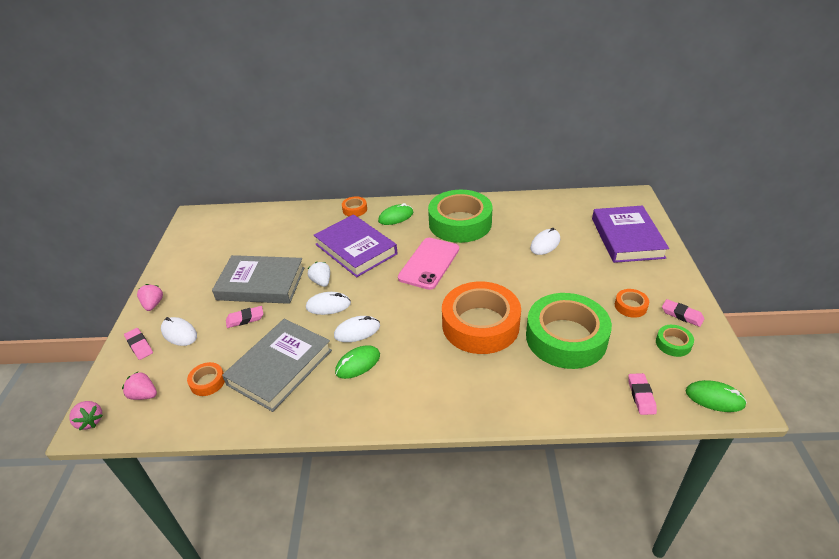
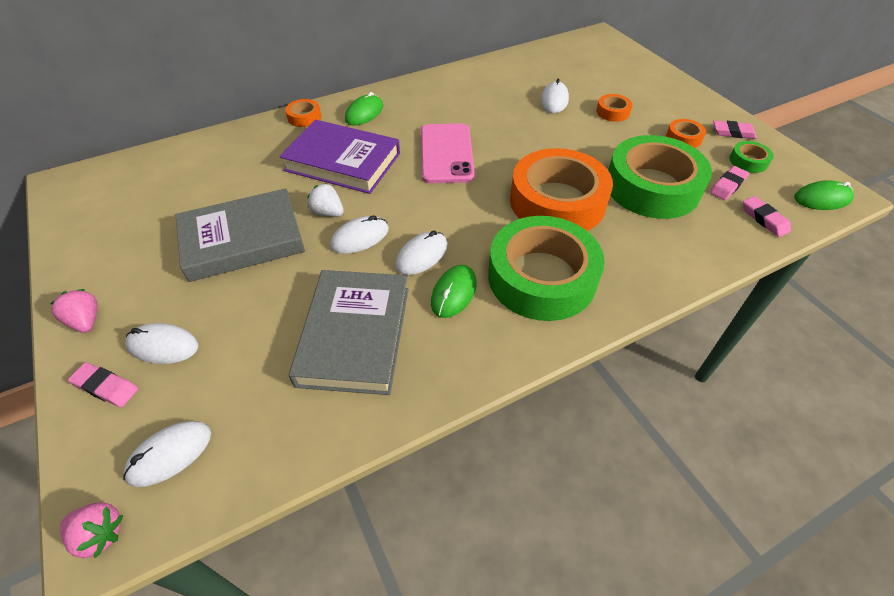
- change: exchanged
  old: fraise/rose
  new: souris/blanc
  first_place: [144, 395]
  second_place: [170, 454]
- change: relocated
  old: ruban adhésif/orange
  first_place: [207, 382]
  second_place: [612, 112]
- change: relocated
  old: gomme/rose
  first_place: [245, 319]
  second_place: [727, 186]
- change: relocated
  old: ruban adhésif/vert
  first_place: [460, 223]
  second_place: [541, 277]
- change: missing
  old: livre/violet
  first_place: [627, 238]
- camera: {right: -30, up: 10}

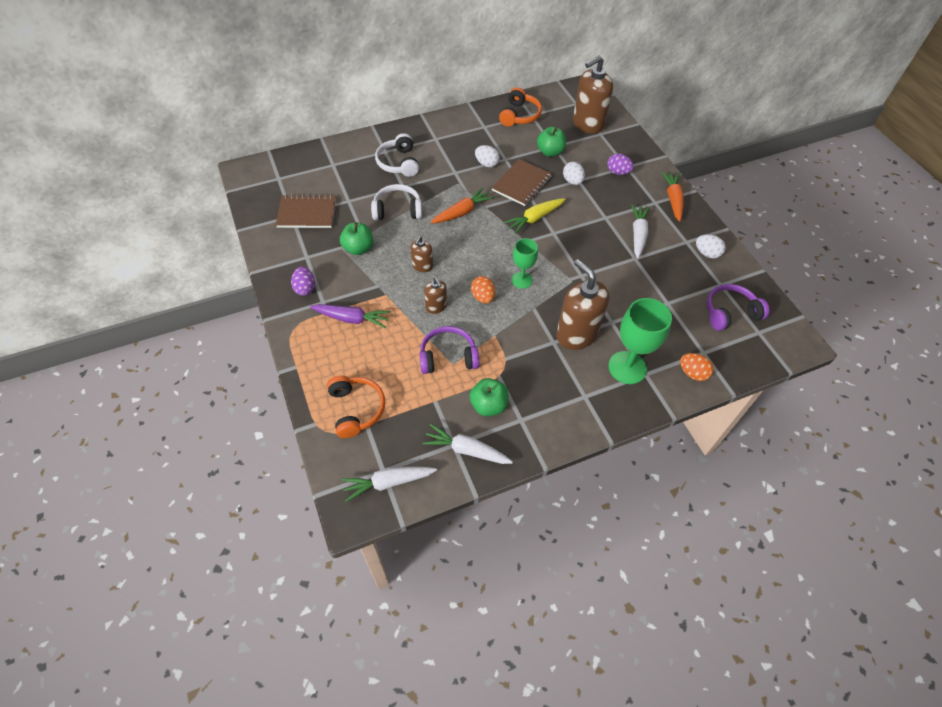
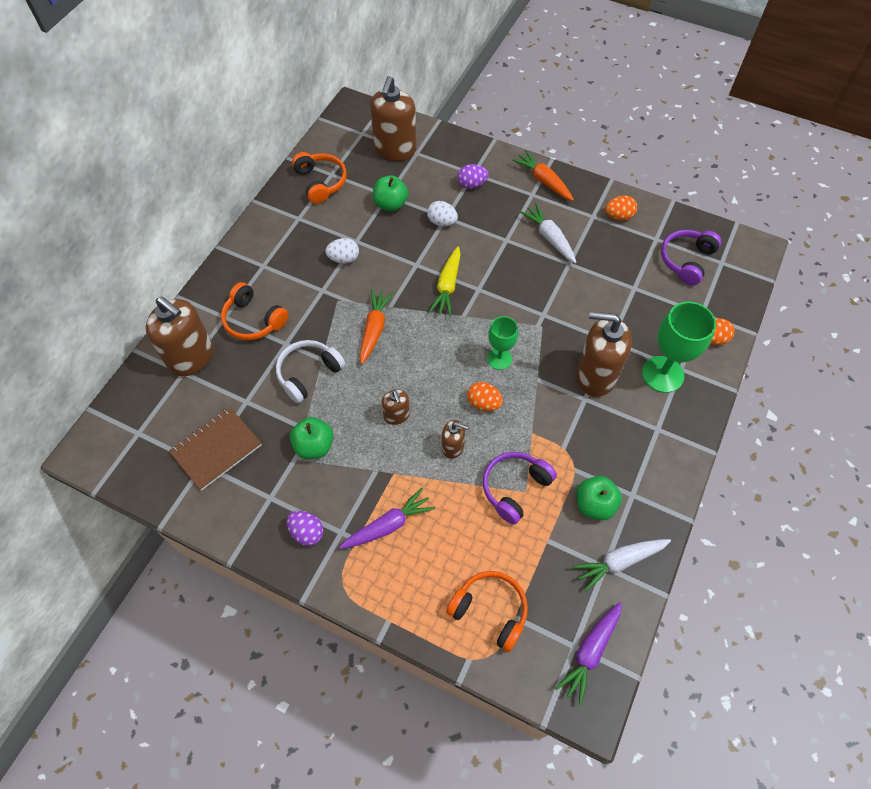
- change: colour
  old: carotte/blanc
  new: carotte/violet
  first_place: [388, 482]
  second_place: [590, 652]
- change: colour
  old: casque audio/blanc
  new: casque audio/orange
  first_place: [398, 163]
  second_place: [253, 320]
- change: missing
  old: carnet/marron
  first_place: [521, 184]
- change: colour
  old: œuf/blanc
  new: œuf/orange
  first_place: [707, 253]
  second_place: [618, 216]
- change: appeared
  new: distributeur de savon/marron
  second_place: [191, 357]
- camera: {right: -40, up: 5}

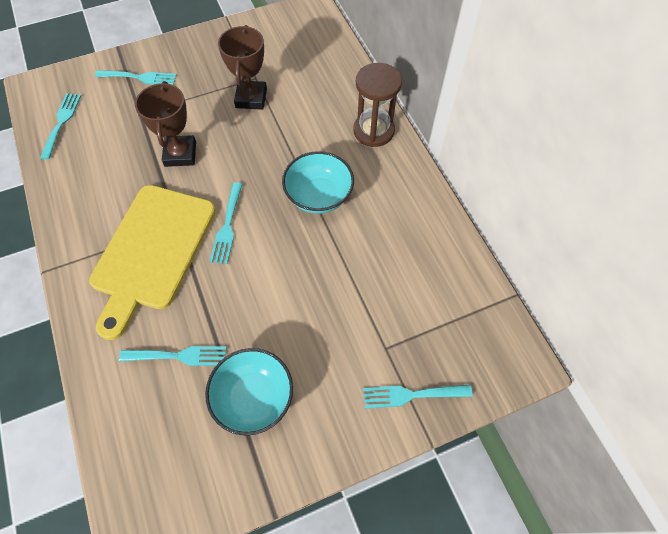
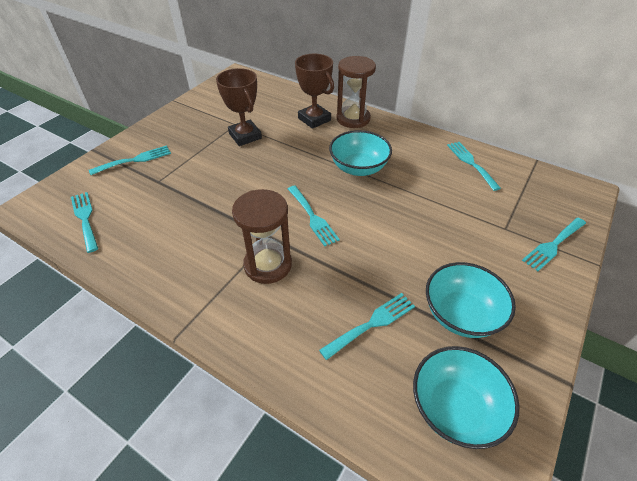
- change: exchanged
  old: planche à découper/jaune
  new: sablier/marron
  first_place: [152, 251]
  second_place: [268, 265]
- change: relocated
  old: trophée/marron
  first_place: [180, 154]
  second_place: [314, 119]
- change: appeared
  new: bol/turquoise
  second_place: [455, 408]
- change: appeared
  new: fourchette/turquoise
  second_place: [471, 163]
- camera: {right: -35, up: -15}

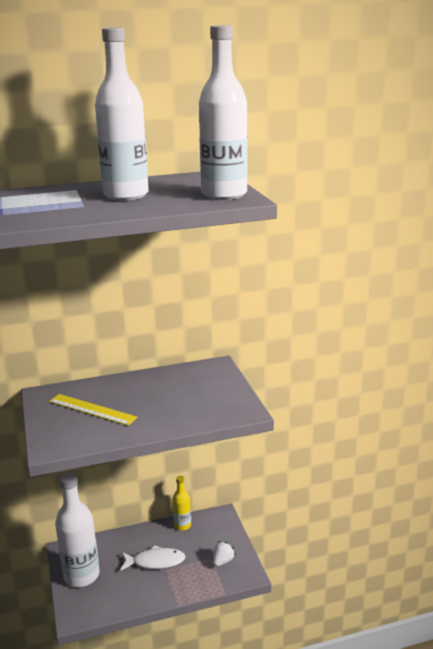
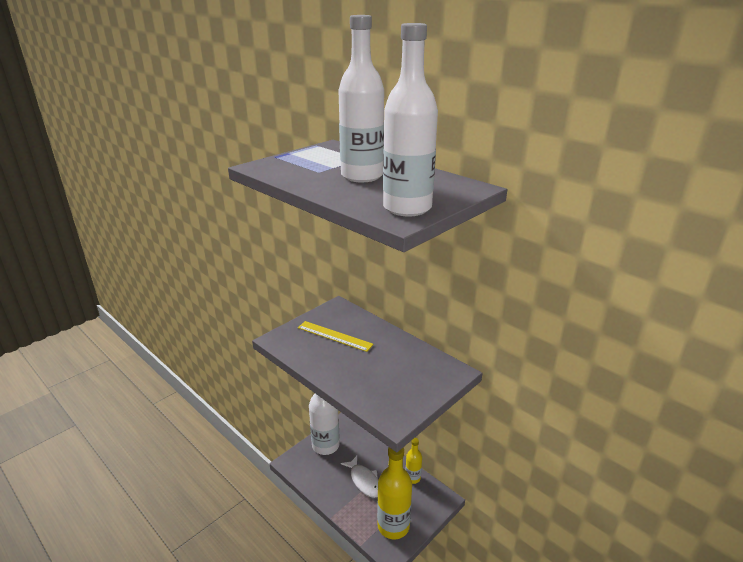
- change: spun
  old: règle/jaune
  first_place: [92, 409]
  second_place: [334, 336]
  degrees: -60
- change: exchanged
  old: fraise/blanc
  new: bouteille/jaune
  first_place: [223, 561]
  second_place: [393, 526]
- camera: {right: 60, up: 5}

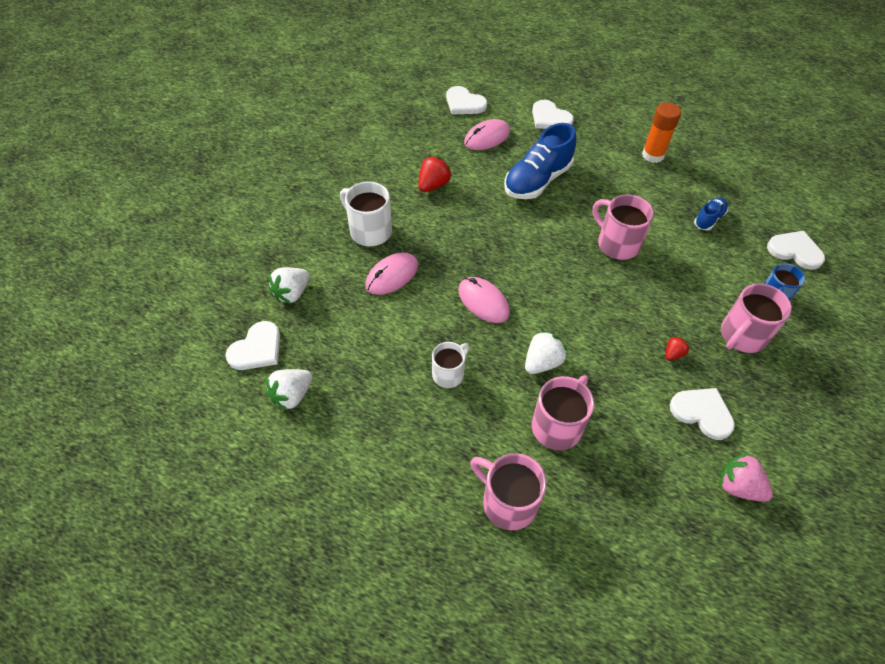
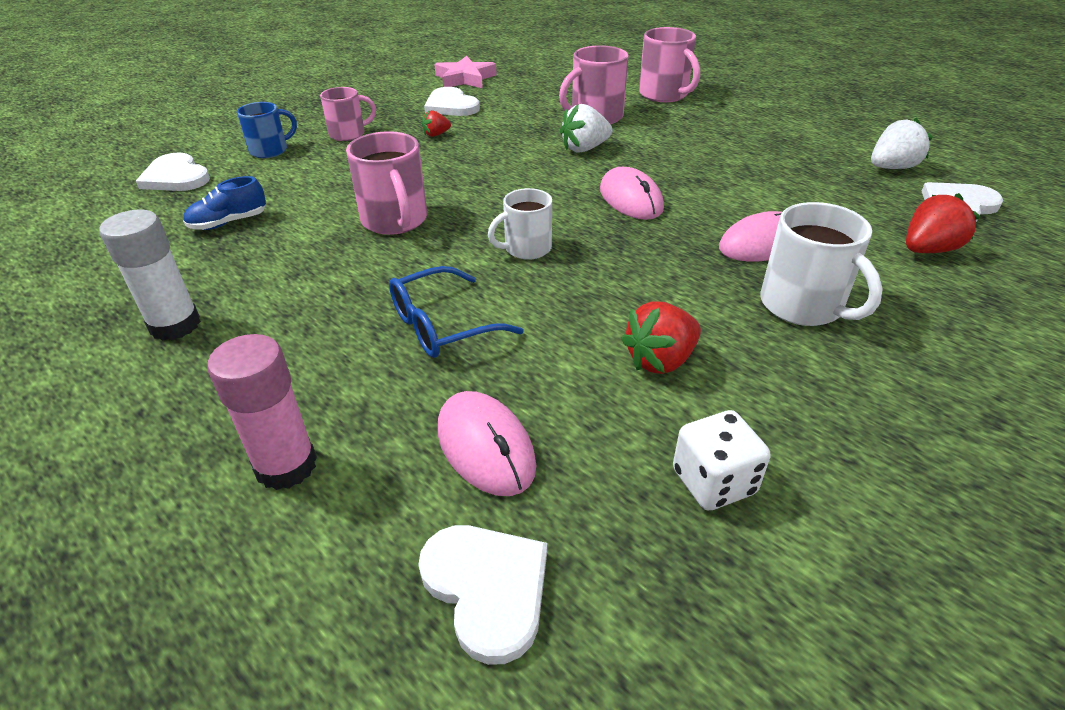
- change: colour
  old: fraise/blanc
  new: fraise/rouge
  first_place: [292, 293]
  second_place: [928, 250]
- change: relocated
  old: tasse/blanc
  first_place: [449, 374]
  second_place: [526, 249]
- change: spun
  old: souris/rose
  first_place: [487, 137]
  second_place: [485, 446]
  degrees: 75
- change: exchanged
  old: chaussure/bleu
  new: lunettes/bleu
  first_place: [537, 181]
  second_place: [441, 326]
- change: exchanged
  old: cœur/blanc
  new: bâton de colle/rose
  first_place: [550, 118]
  second_place: [286, 465]
- change: colour
  old: bâton de colle/orange
  new: bâton de colle/blanc
  first_place: [653, 155]
  second_place: [175, 325]
- change: exchanged
  old: fraise/rose
  new: étoile/rose
  first_place: [738, 486]
  second_place: [465, 78]
- change: size
  old: tasse/rose
  first_place: [742, 336]
  second_place: [348, 134]
  factor: 0.66
- change: appeared
  new: dé/blanc
  second_place: [713, 482]
- camera: {right: -160, up: -15}

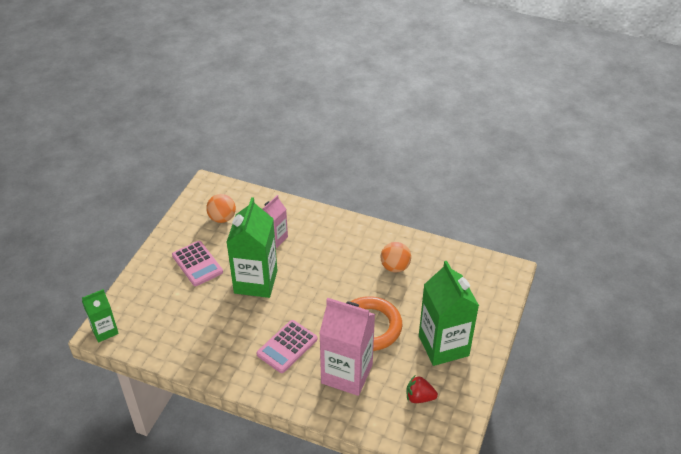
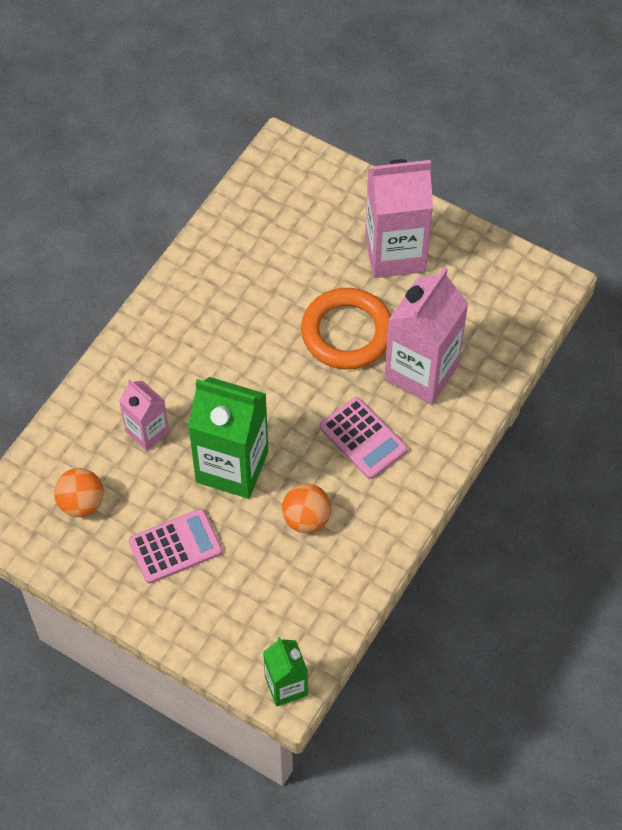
- change: relocated
  old: balle/orange
  first_place: [395, 267]
  second_place: [306, 519]
- change: missing
  old: fraise/rouge
  first_place: [419, 397]
- change: colour
  old: brique de lait/vert
  new: brique de lait/rose
  first_place: [443, 345]
  second_place: [395, 253]
- camera: {right: -80, up: 15}

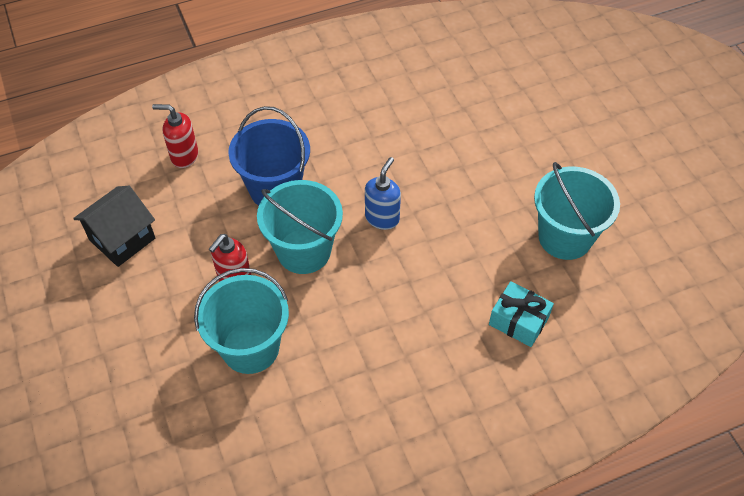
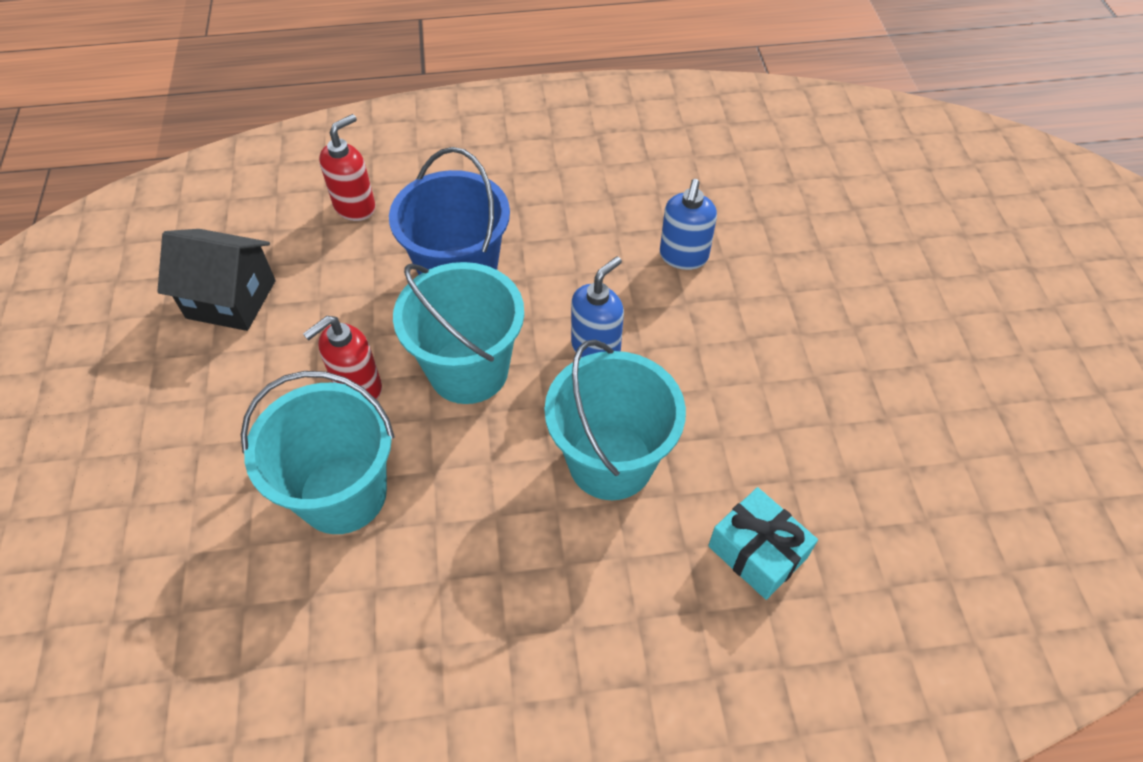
- change: spun
  old: maison/noir
  first_place: [122, 239]
  second_place: [231, 299]
  degrees: 45
- change: spun
  old: distributeur de savon/rouge
  first_place: [184, 156]
  second_place: [355, 207]
  degrees: 105
- change: relocated
  old: seau/turquoise
  first_place: [565, 237]
  second_place: [610, 462]
- change: appeared
  new: distributeur de savon/bleu
  second_place: [683, 256]
- camera: {right: 15, up: 0}

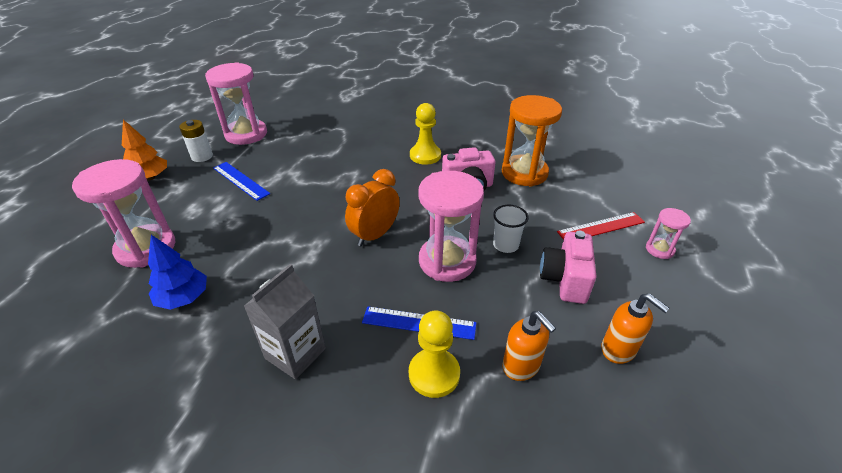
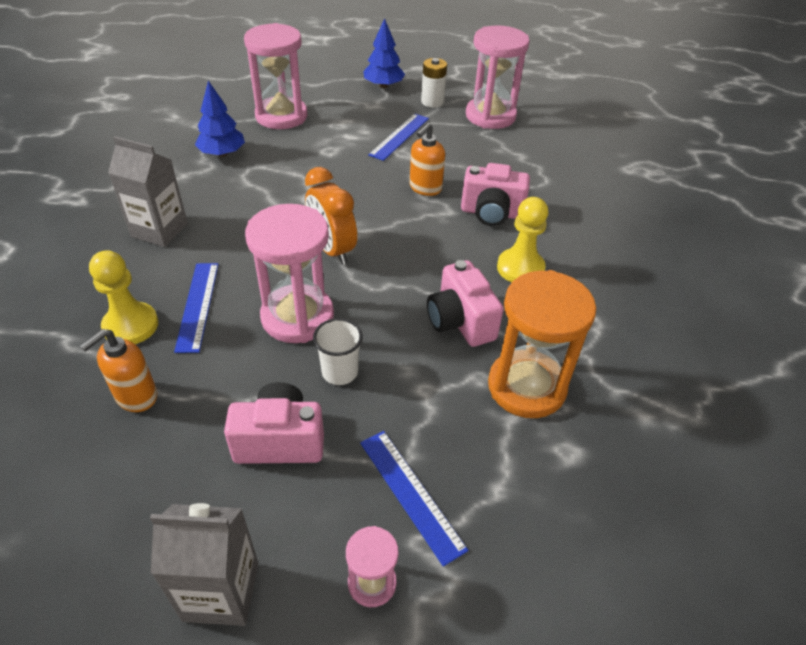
- change: colour
  old: arbre/orange
  new: arbre/bleu
  first_place: [150, 178]
  second_place: [383, 85]
- change: spun
  old: réveil/orange
  first_place: [375, 235]
  second_place: [332, 250]
  degrees: -150
- change: colour
  old: règle/rouge
  new: règle/bleu
  first_place: [601, 227]
  second_place: [411, 494]
- change: relocated
  old: distributeur de savon/orange
  first_place: [618, 350]
  second_place: [425, 188]
- change: appeared
  new: brique de lait/gris
  second_place: [221, 591]
- change: appeared
  new: appareil photo/rose
  second_place: [491, 213]
- camera: {right: 75, up: 5}

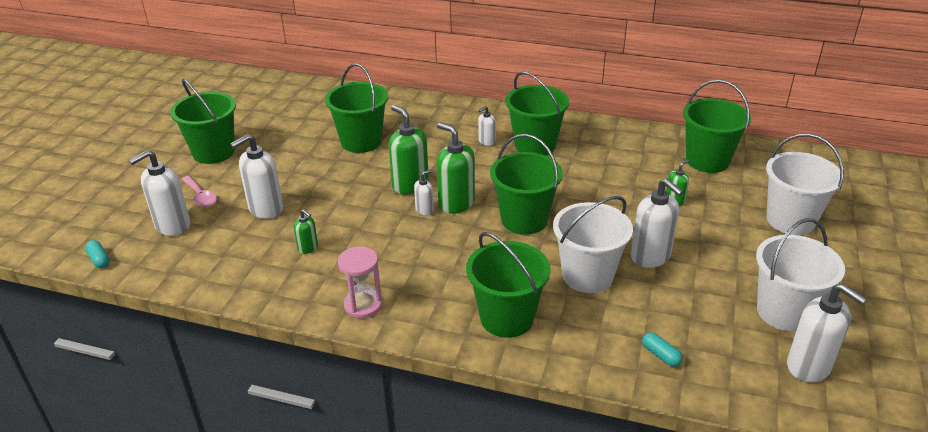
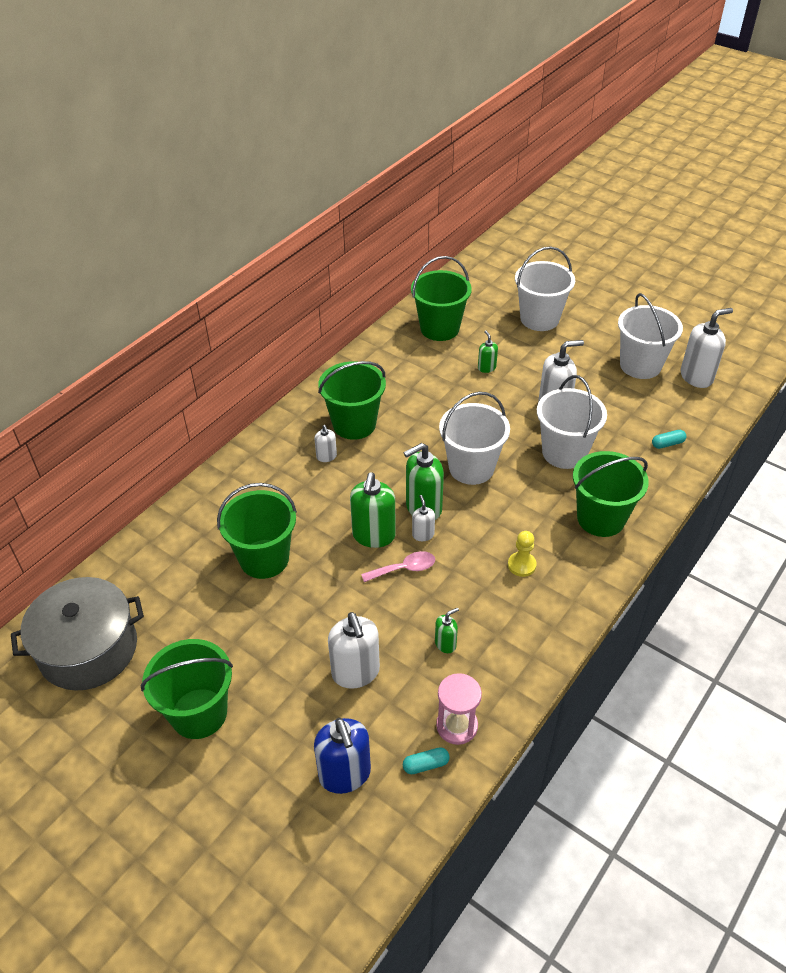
- change: relocated
  old: gélule/turquoise
  first_place: [99, 259]
  second_place: [426, 765]
- change: colour
  old: distributeur de savon/blanc
  new: distributeur de savon/bleu
  first_place: [172, 225]
  second_place: [345, 774]
- change: relocated
  old: cuillère/rose
  first_place: [201, 196]
  second_place: [404, 569]
- change: relocated
  old: sablier/rose
  first_place: [363, 305]
  second_place: [457, 726]
- change: spun
  old: distributeur de savon/vert
  first_place: [410, 185]
  second_place: [373, 536]
  degrees: -60
- change: colour
  old: seau/vert
  new: seau/blanc
  first_place: [524, 220]
  second_place: [471, 468]
- change: appeared
  new: marmite/gris
  second_place: [88, 649]
- change: appeared
  new: pion/jaune
  second_place: [521, 565]
- camera: {right: -70, up: 10}

